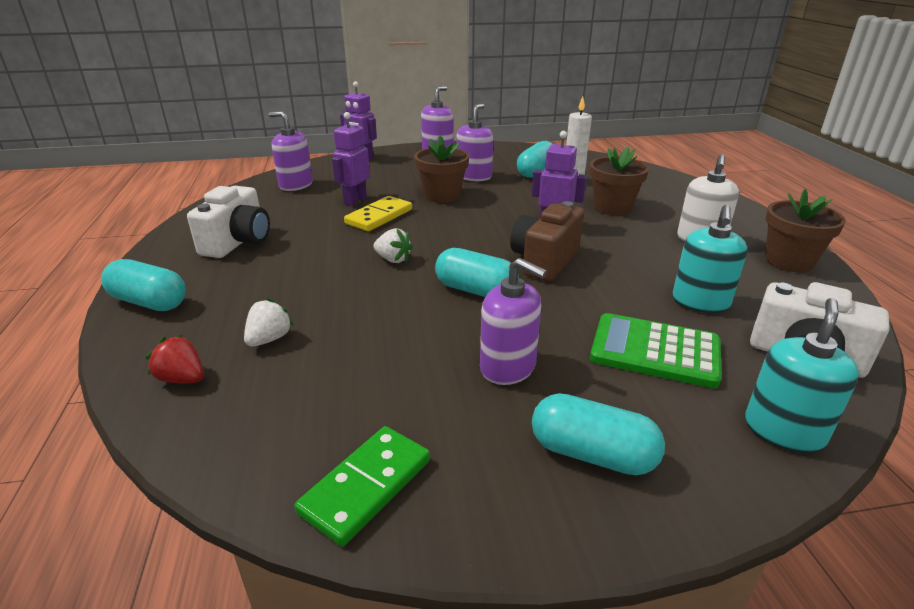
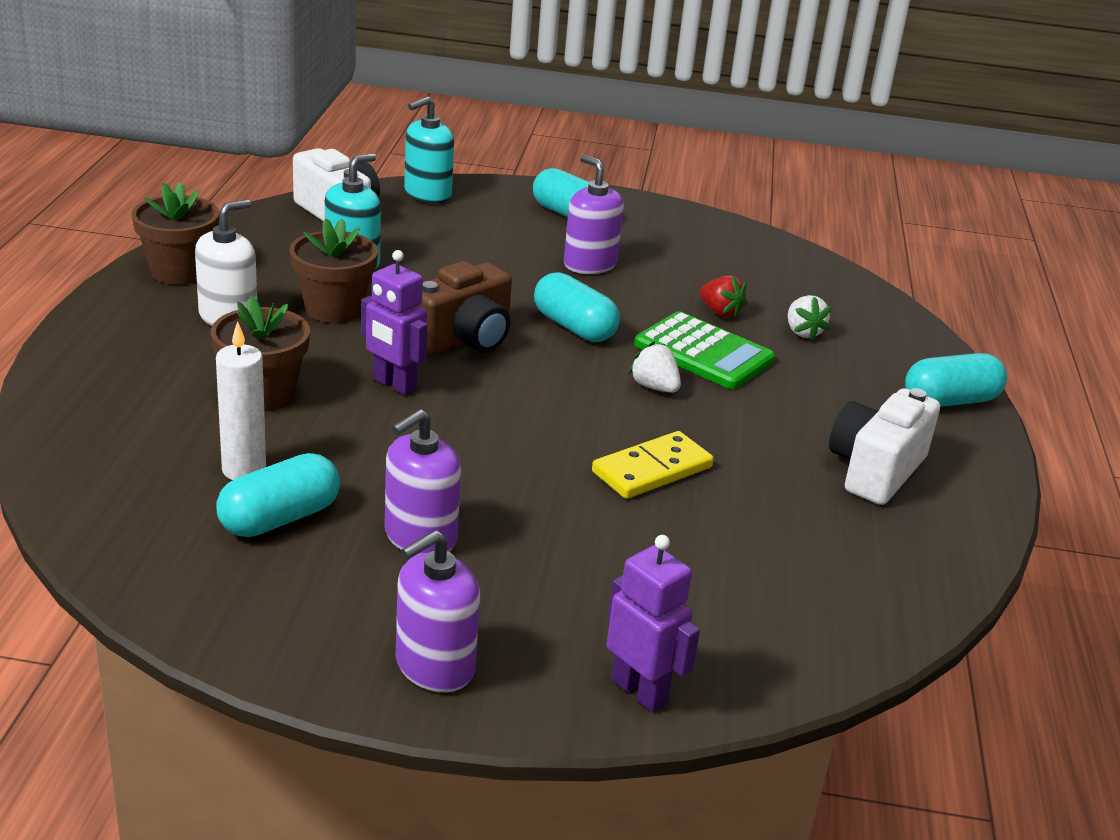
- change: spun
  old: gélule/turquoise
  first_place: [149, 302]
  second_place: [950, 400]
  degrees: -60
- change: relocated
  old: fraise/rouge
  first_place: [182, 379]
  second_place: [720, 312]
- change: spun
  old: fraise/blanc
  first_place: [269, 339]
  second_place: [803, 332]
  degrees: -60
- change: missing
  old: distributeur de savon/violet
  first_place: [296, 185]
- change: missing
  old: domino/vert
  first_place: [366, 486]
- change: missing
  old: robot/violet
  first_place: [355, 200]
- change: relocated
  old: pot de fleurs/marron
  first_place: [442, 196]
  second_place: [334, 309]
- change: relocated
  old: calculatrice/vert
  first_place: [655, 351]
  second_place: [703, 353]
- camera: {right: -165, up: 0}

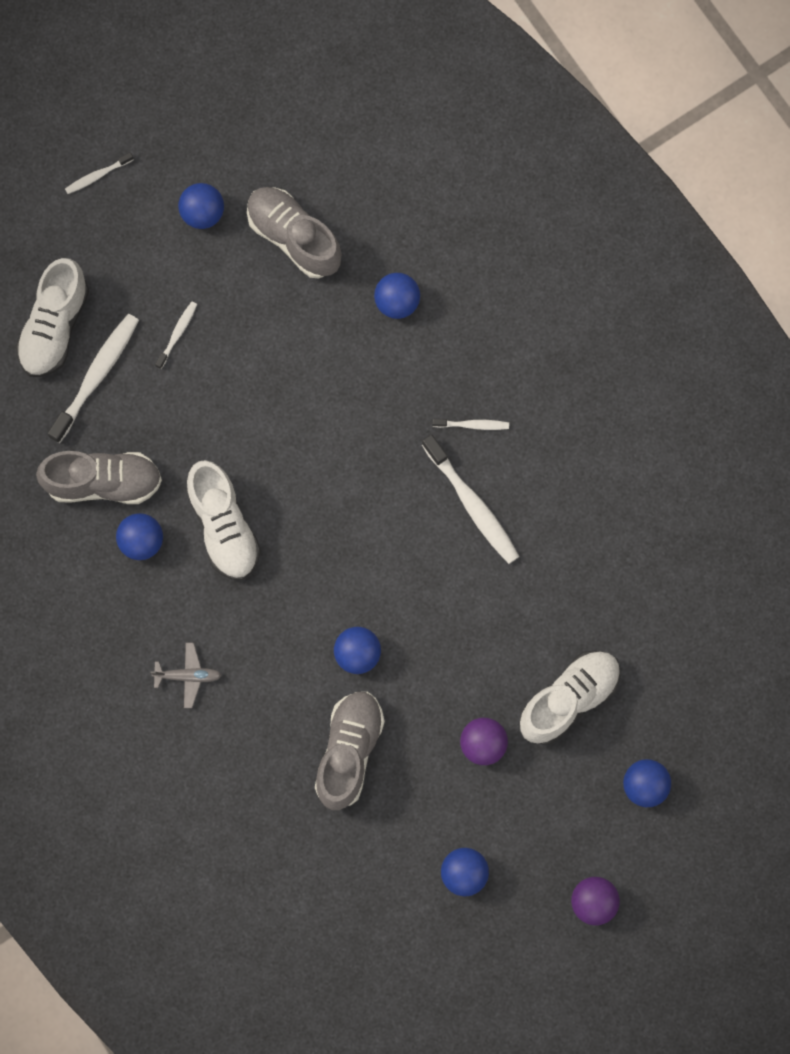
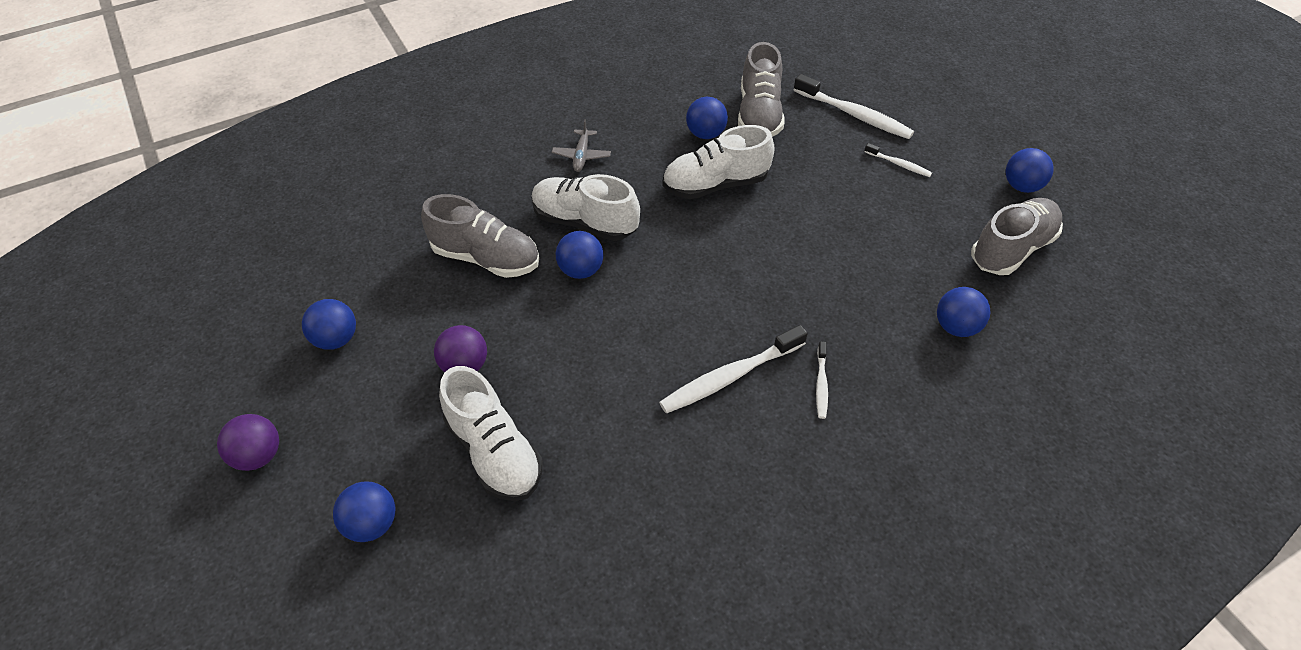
- change: relocated
  old: chaussure/blanc
  first_place: [54, 327]
  second_place: [584, 222]
- change: missing
  old: brosse à dents/blanc
  first_place: [97, 176]
- camera: {right: 95, up: -25}

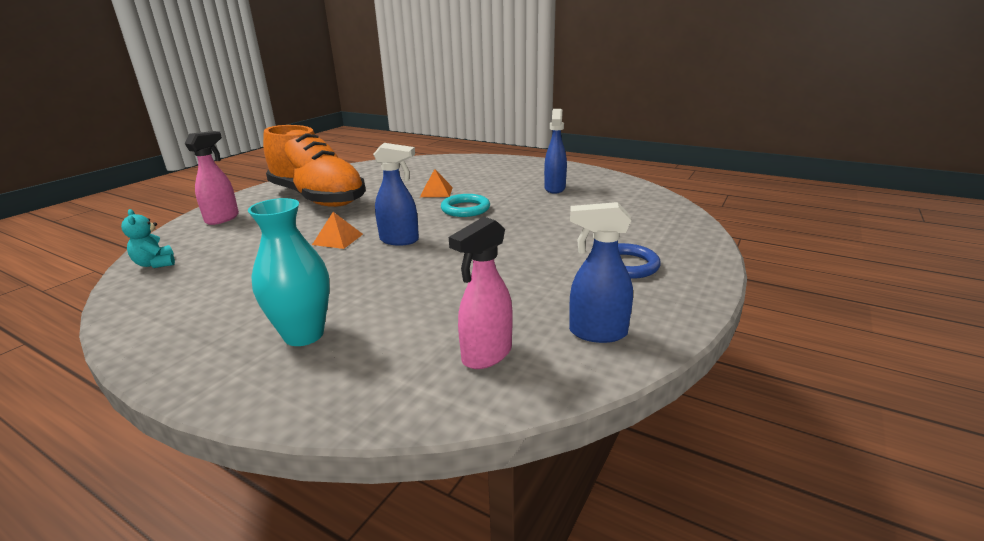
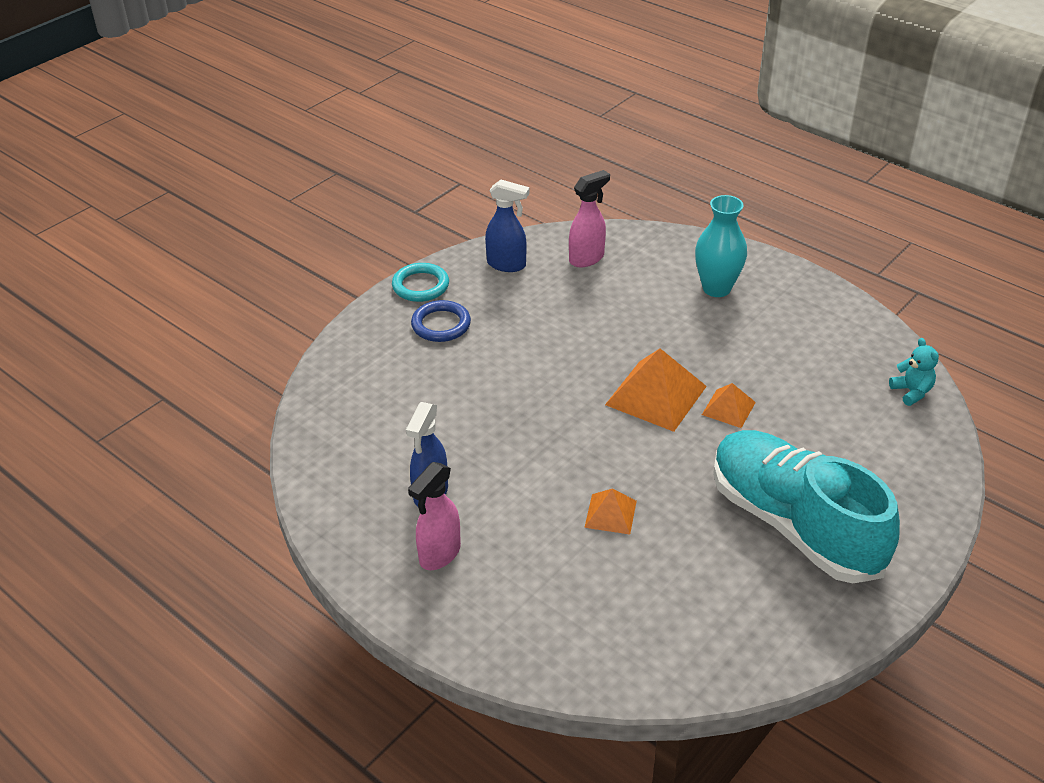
- change: relocated
  old: vaporisateur/rose
  first_place: [223, 218]
  second_place: [439, 554]
- change: colour
  old: chaussure/orange
  new: chaussure/turquoise
  first_place: [318, 198]
  second_place: [794, 524]
- change: exchanged
  old: vaporisateur/bleu
  new: pyramide/orange
  first_place: [400, 240]
  second_place: [656, 395]
- change: relocated
  old: anneau/turquoise
  first_place: [465, 209]
  second_place: [420, 286]
- camera: {right: -170, up: 15}

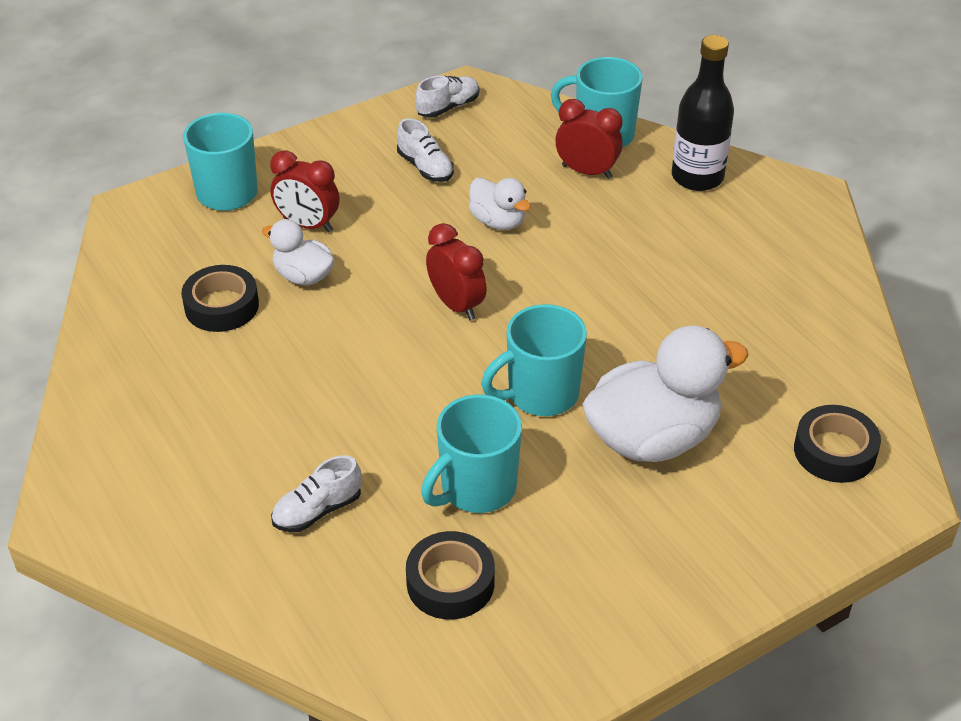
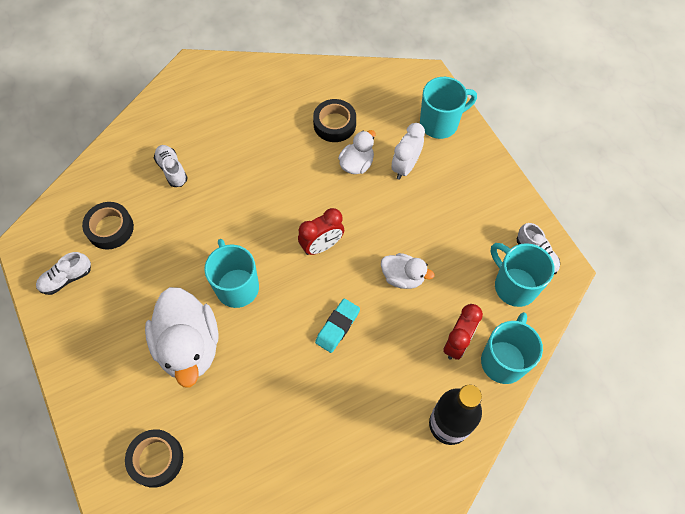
- change: colour
  old: réveil/rouge
  new: réveil/blanc
  first_place: [308, 225]
  second_place: [405, 167]
- change: relocated
  old: chaussure/blanc
  first_place: [425, 167]
  second_place: [66, 278]
- change: relocated
  old: tasse/turquoise
  first_place: [476, 488]
  second_place: [514, 286]
- change: spun
  old: canard/blanc
  first_place: [498, 221]
  second_place: [403, 277]
  degrees: -120
- change: appeared
  new: gomme/turquoise
  second_place: [337, 327]
- camera: {right: 95, up: 20}

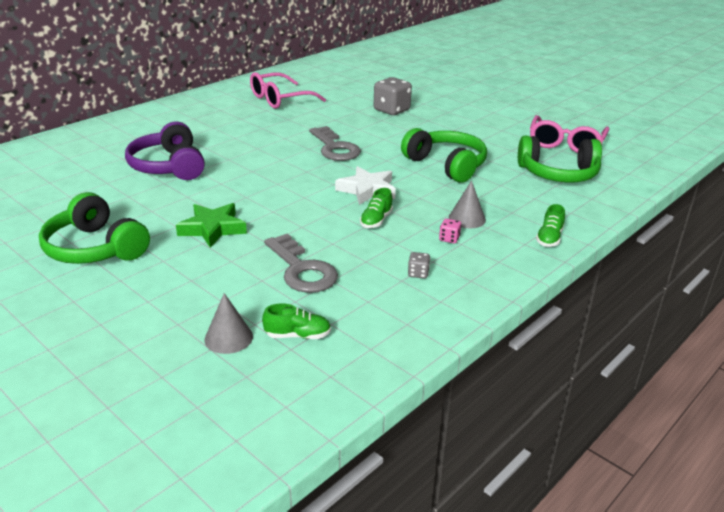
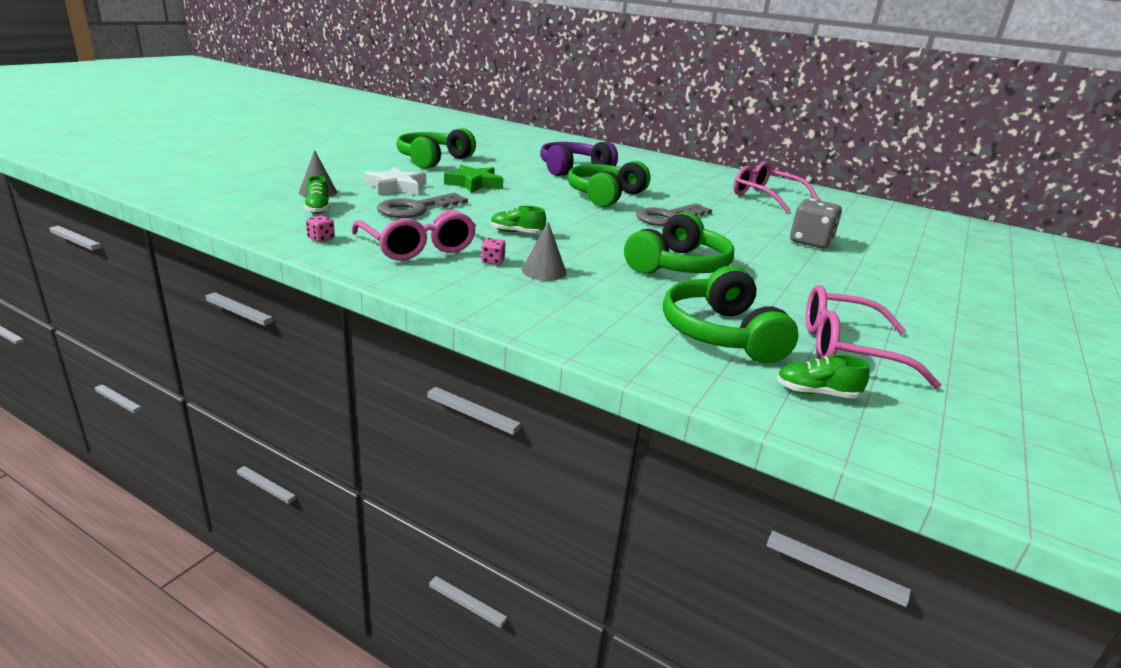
- change: relocated
  old: étoile/blanc
  first_place: [367, 190]
  second_place: [396, 187]
- change: exchanged
  old: dé/gris
  new: lunettes/rose
  first_place: [418, 273]
  second_place: [418, 247]
- change: relocated
  old: chaussure/vert
  first_place: [549, 238]
  second_place: [816, 393]
- change: appeared
  new: dé/rose
  second_place: [321, 238]
- change: appeared
  new: casque audio/vert
  second_place: [605, 196]
- camera: {right: 75, up: -5}

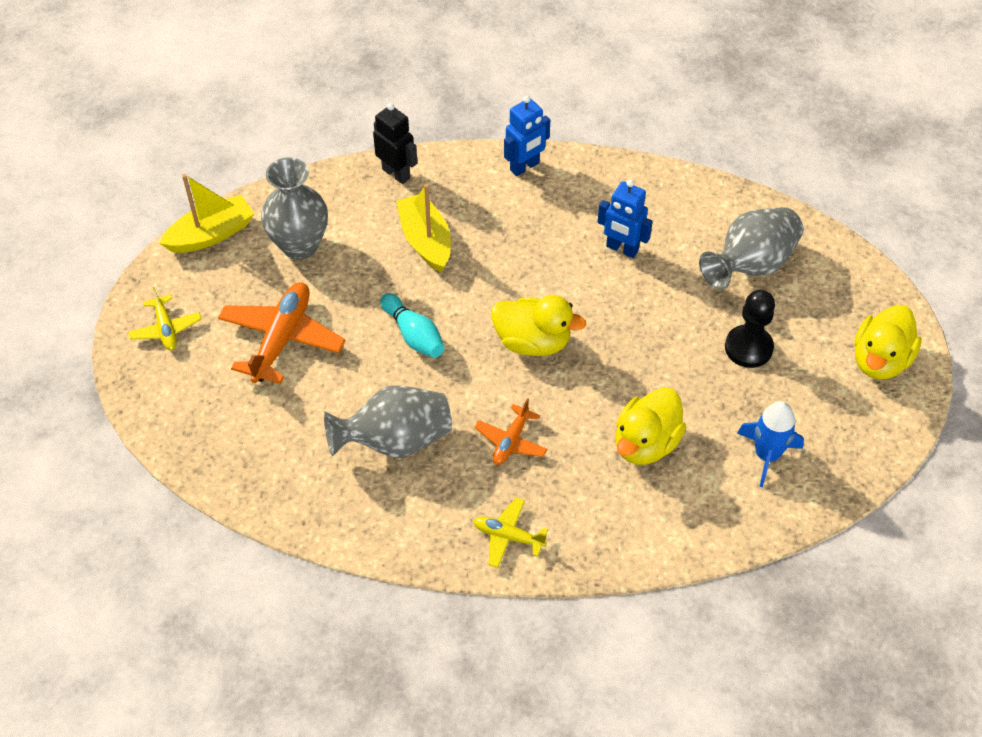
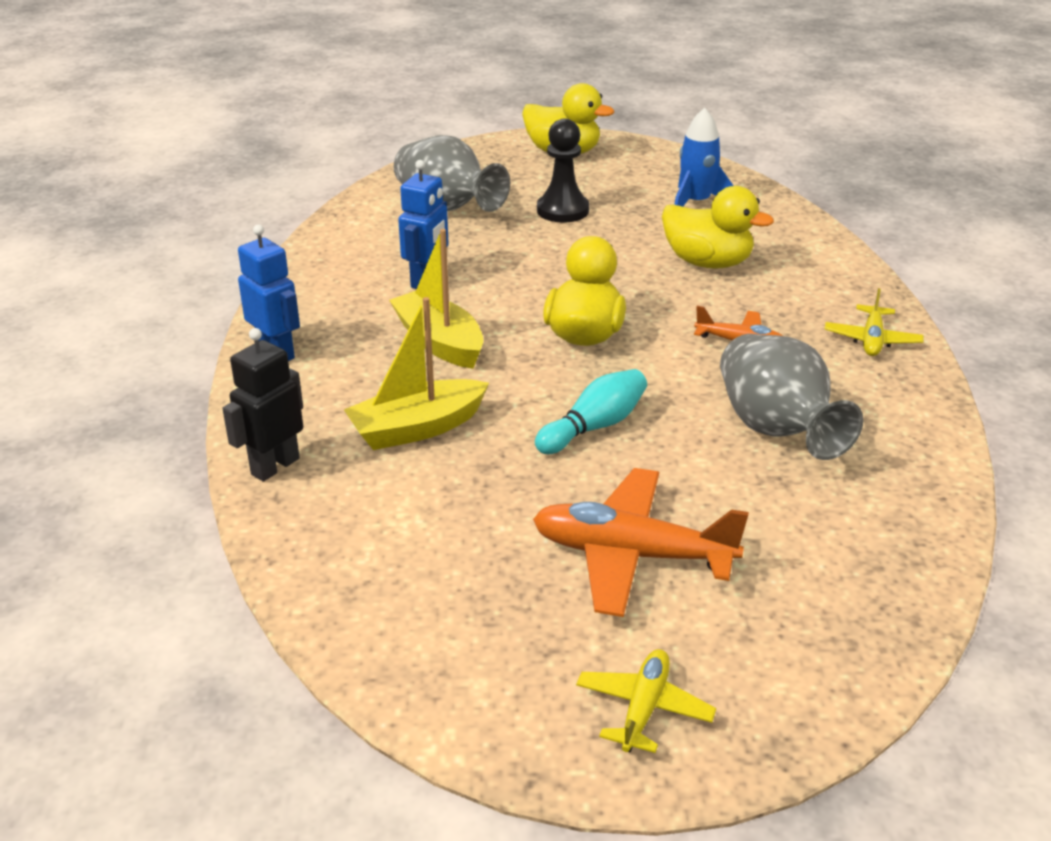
- change: spun
  old: avion/jaune
  first_place: [166, 329]
  second_place: [644, 708]
  degrees: -45
- change: relocated
  old: bateau/jaune
  first_place: [211, 234]
  second_place: [439, 342]
- change: missing
  old: vase/gris
  first_place: [300, 245]
- camera: {right: -95, up: -20}

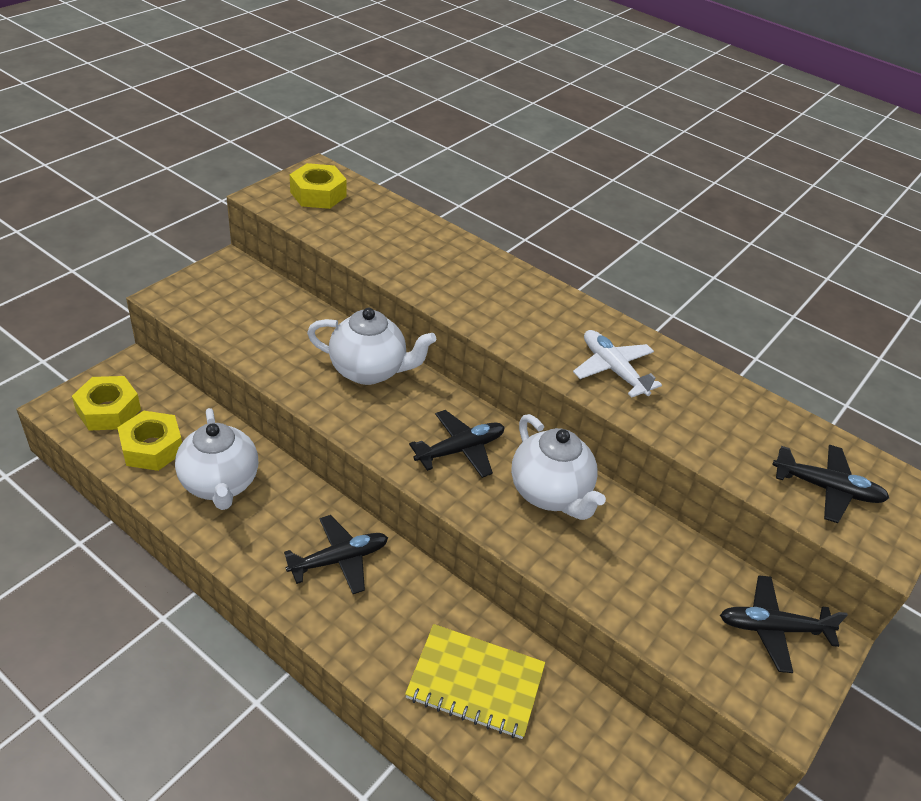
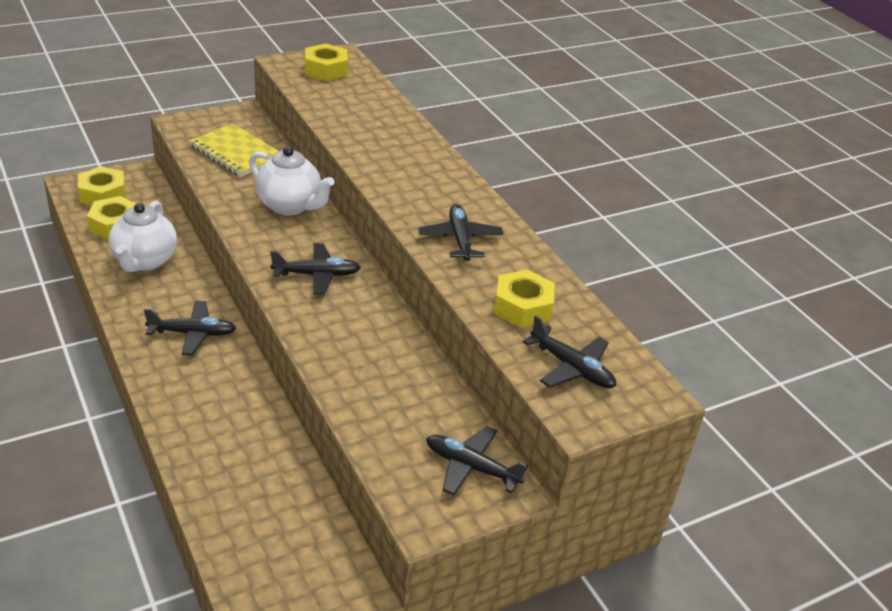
- change: relocated
  old: carnet/jaune
  first_place: [475, 683]
  second_place: [236, 153]
- change: missing
  old: théière/blanc
  first_place: [550, 493]
- change: colour
  old: avion/blanc
  new: avion/noir
  first_place: [613, 369]
  second_place: [460, 239]
- change: appeared
  new: écrou/jaune
  second_place: [522, 307]
- camera: {right: 25, up: -5}

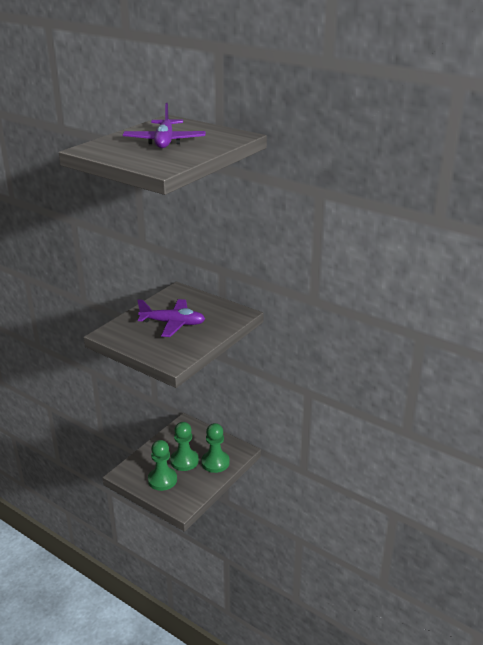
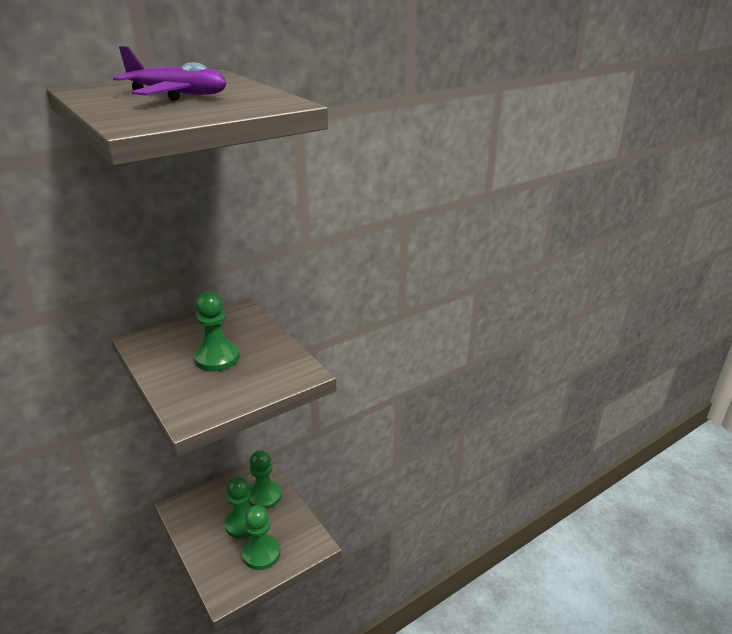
- change: exchanged
  old: avion/violet
  new: pion/vert
  first_place: [173, 323]
  second_place: [217, 358]
- camera: {right: -70, up: 0}

